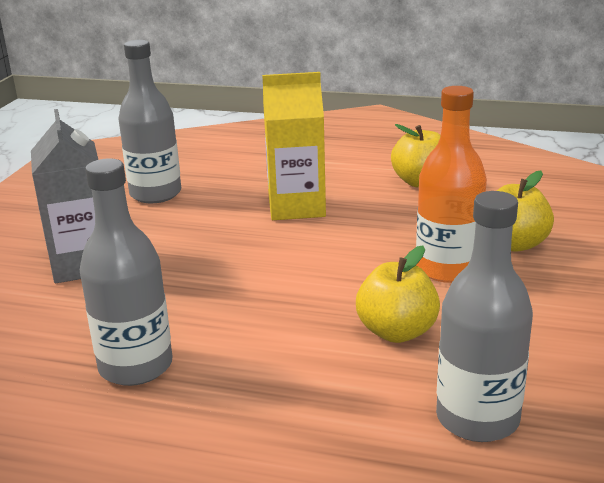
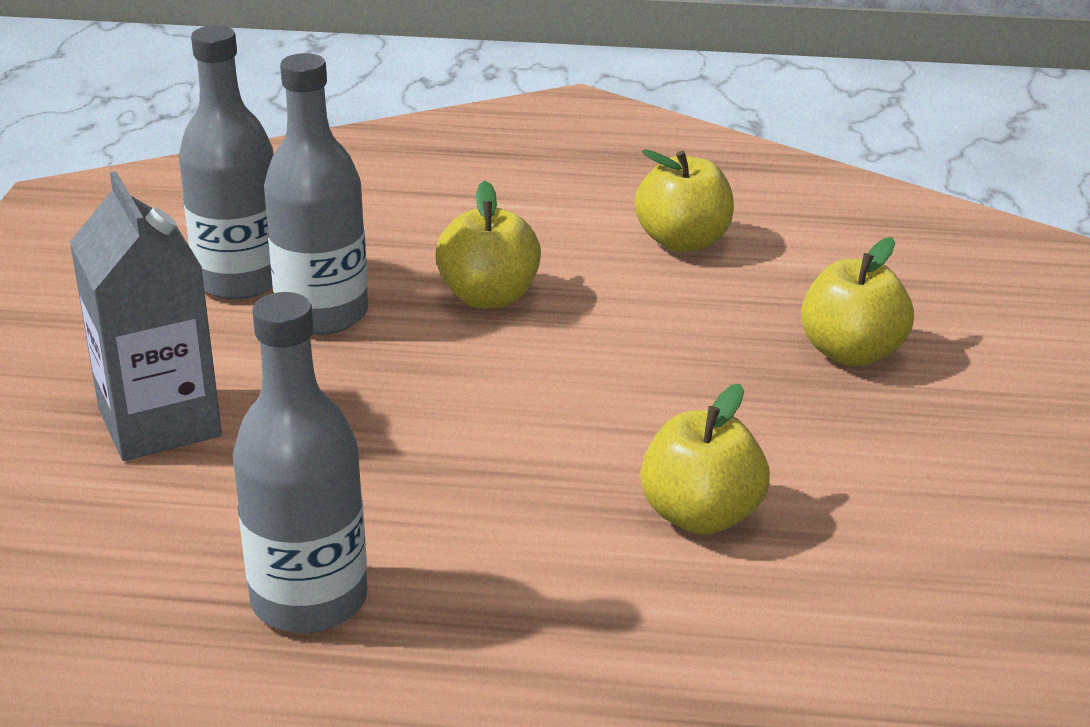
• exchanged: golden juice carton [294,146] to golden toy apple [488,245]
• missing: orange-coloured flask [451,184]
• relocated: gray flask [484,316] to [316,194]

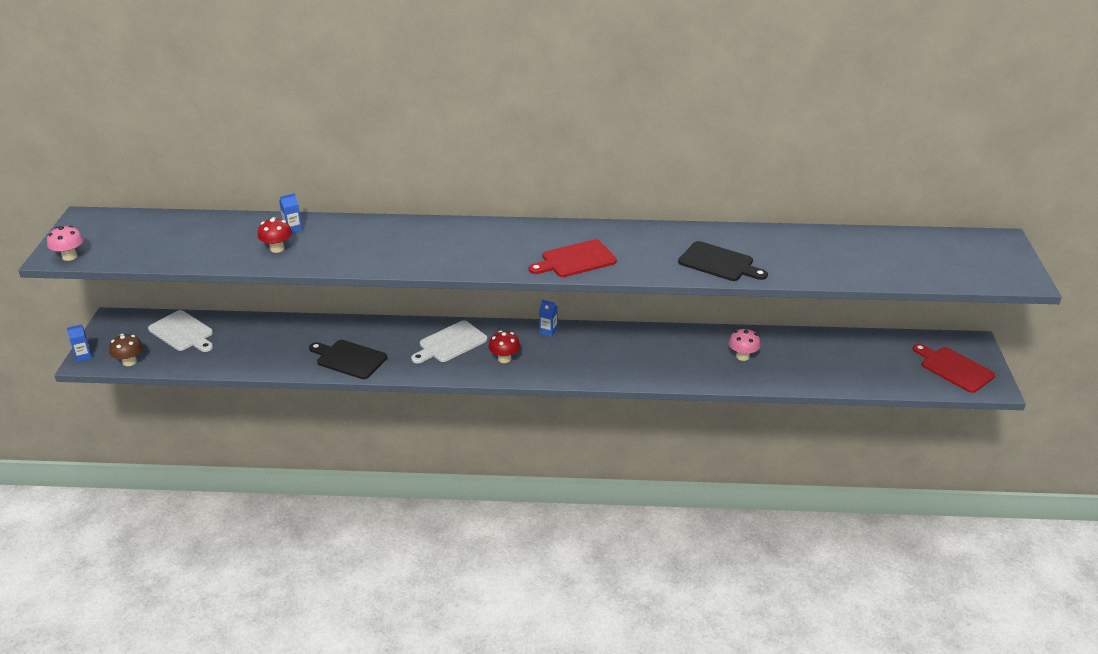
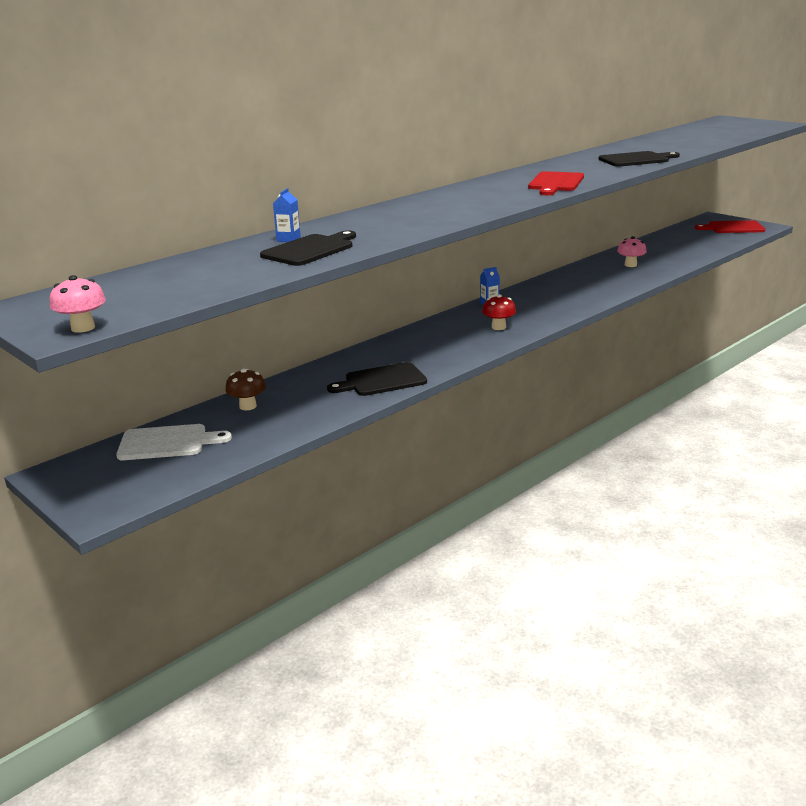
• missing: cobalt juice carton [79,343]
• relocated: brown toadstool [126,350] to [245,389]
• exchanged: crimson toadstool [274,235] to ebony cutting board [308,248]
• missing: white cutting board [449,342]

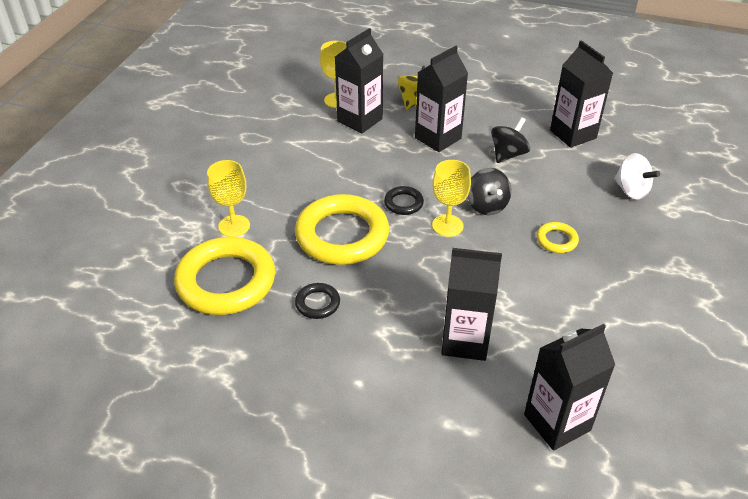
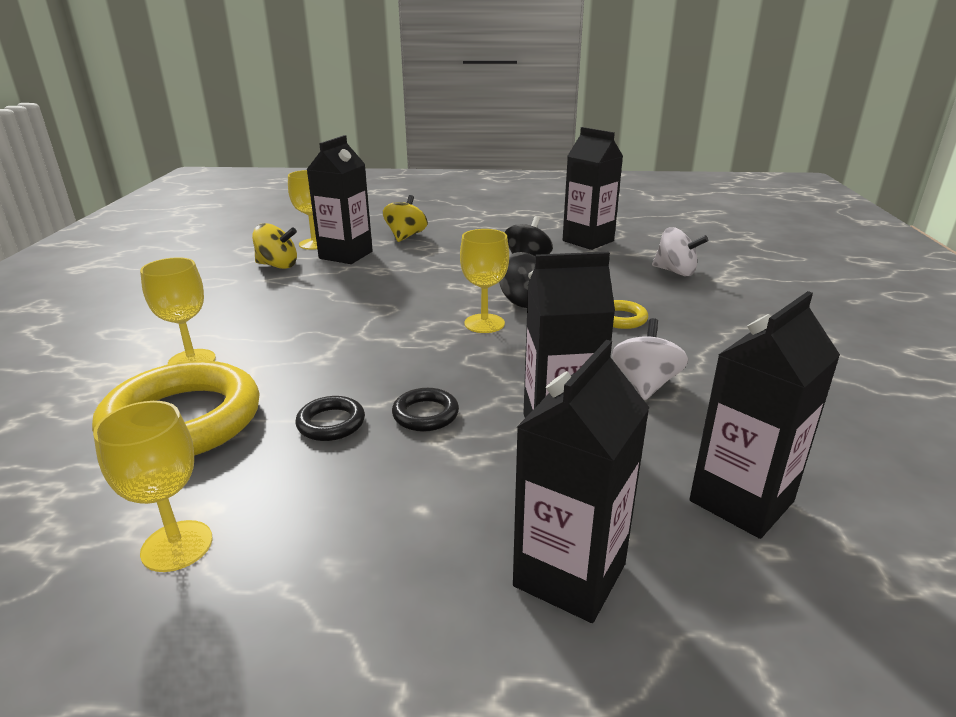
• missing: golden hoop [342,229]
• relocated: ebony hoop [404,200] to [425,410]
• relocated: ebony juice carton [441,99] to [581,481]
• appeared: golden goblet [153,486]
• appeared: golden spinning top [274,246]
• appeared: white spinning top [650,359]

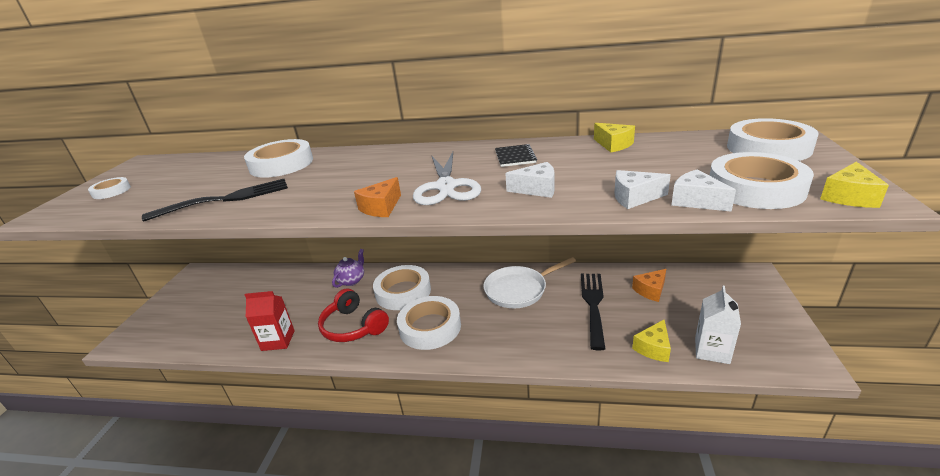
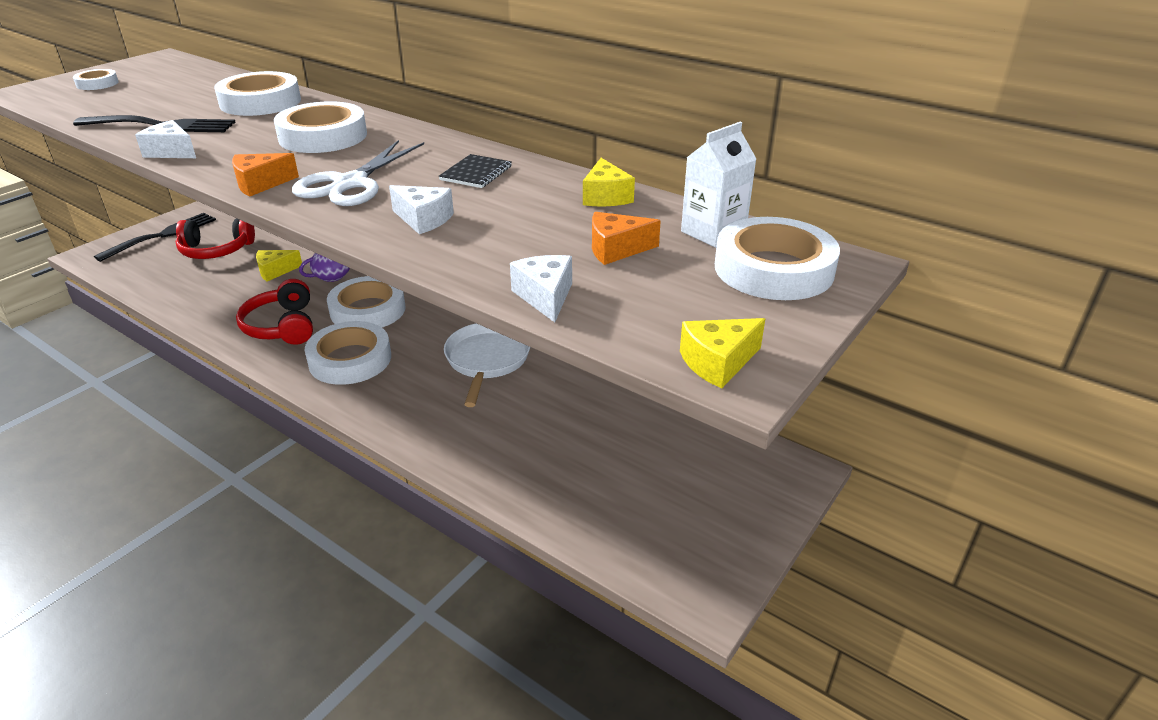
• missing: crimson juice carton [270,321]
• spun: white pan [529,282] = [487,365] 90 degrees clockwise
• relocated: ebony table fork [593,312] to [155,237]
• relocated: white cheese wedge [642,189] to [165,139]
• relocated: orange-coloured cheese wedge [649,285] to [626,238]
• relocated: golden cheese wedge [651,340] to [279,266]
• relocated: white juice carton [718,325] to [718,185]
• relocated: white roll of tape [761,180] to [320,127]
• appeared: crimson headphones [215,238]

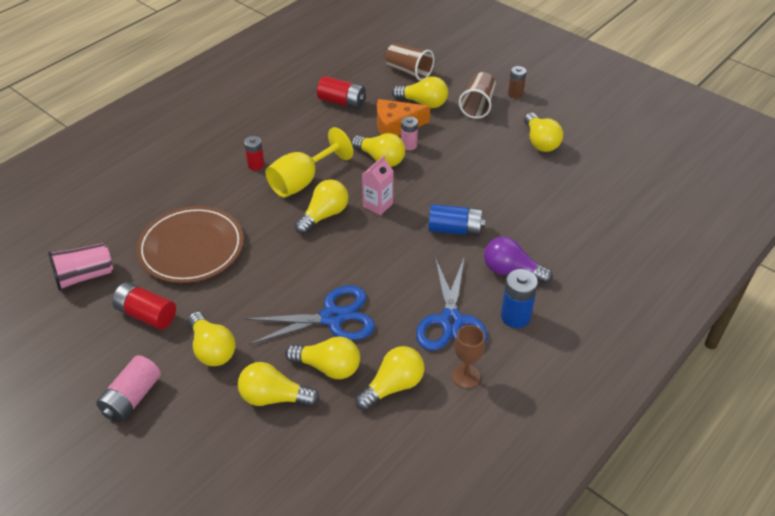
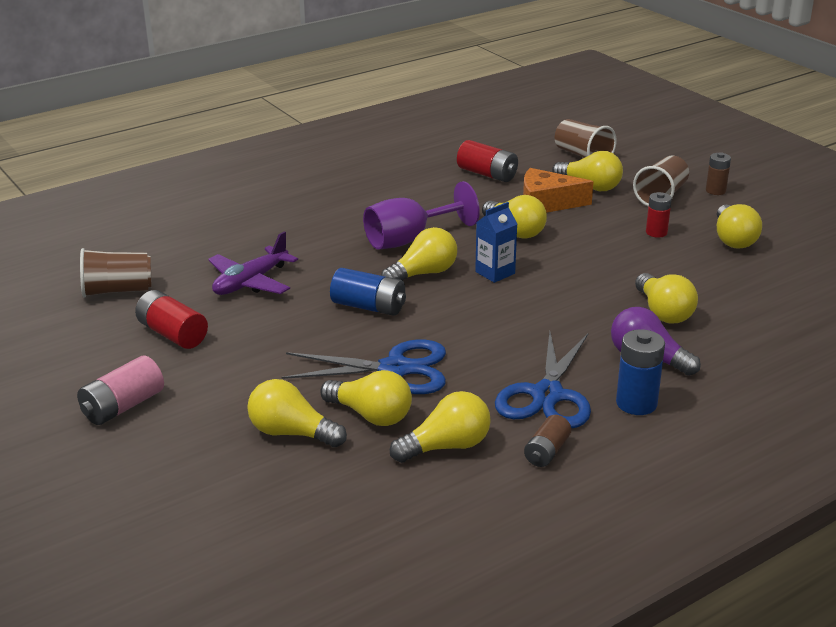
• colour: pink cup [80,267] to brown cup [115,273]
• exchanged: brown plate [190,244] to purple plane [253,263]
• relocated: golden light bulb [212,339] to [666,298]
• relocated: crimson AA battery [254,153] to [659,215]
• colour: golden goblet [309,162] to purple goblet [421,215]
• colour: pink juice carton [377,185] to cobalt juice carton [496,242]
• missing: pink AA battery [409,133]
• relocated: cobalt AA battery [456,220] to [368,292]
• exchanged: brown goblet [468,356] to brown AA battery [547,441]

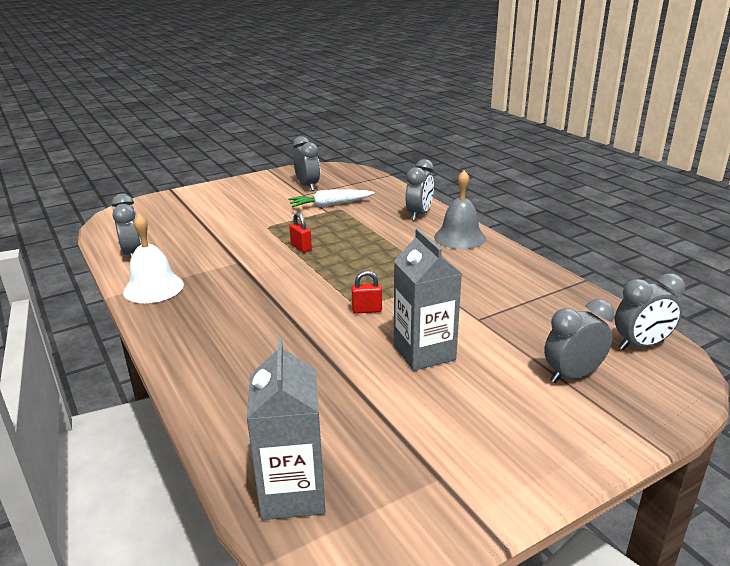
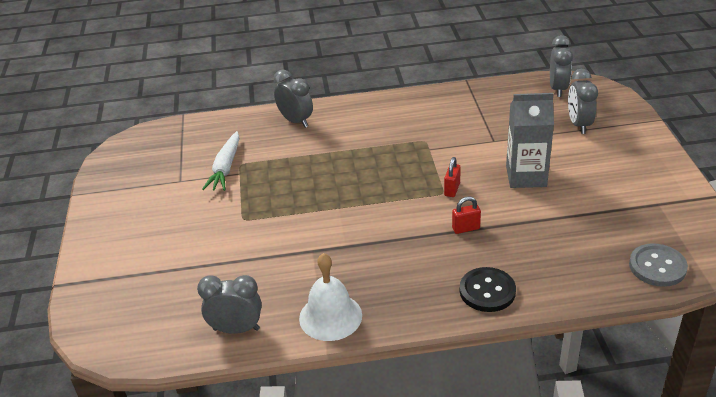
• exchanged: gray juice carton [286,429] to gray sewing button [658,265]
• relocated: crimson padlock [300,232] to [466,215]
• missing: gray clock [306,163]
• missing: gray school bell [460,209]
• appeared: ebony sewing button [488,289]

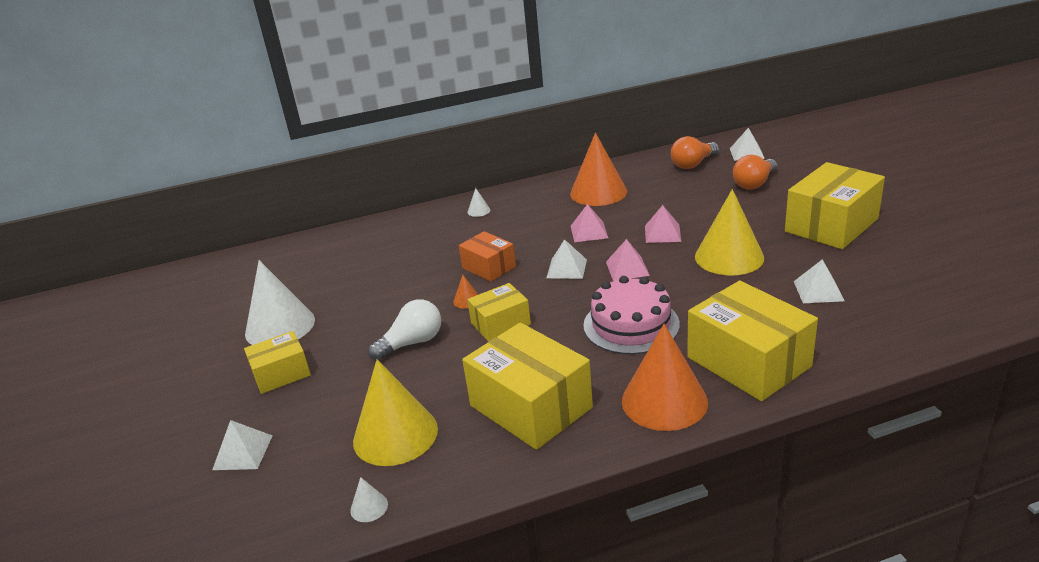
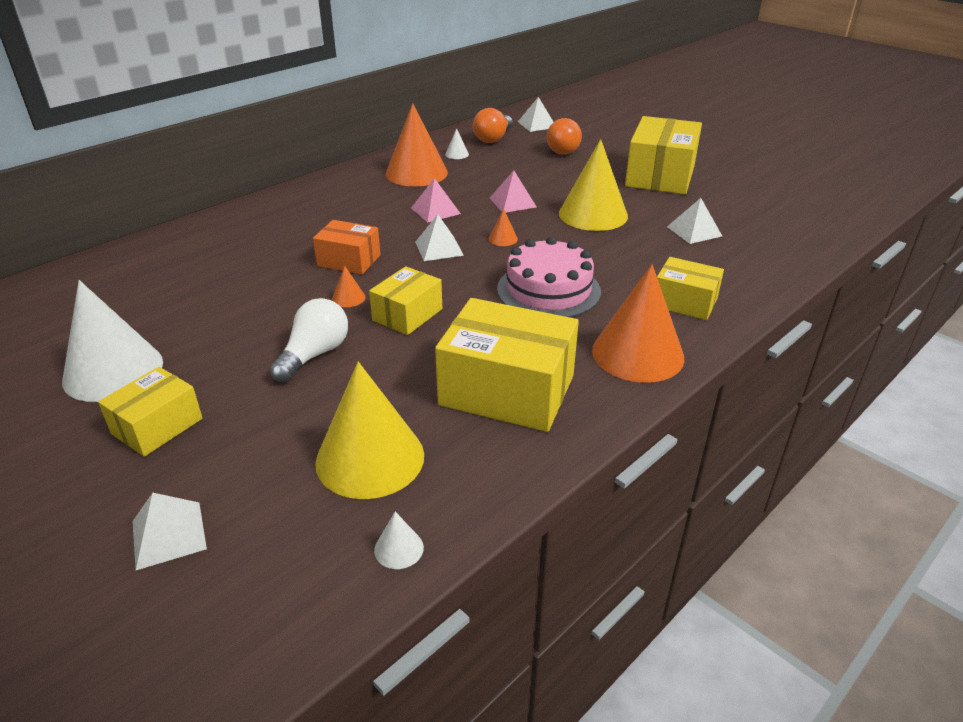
• relocated: white cone shape [479,202] to [457,143]
• exchanged: pink solid pyramid [628,260] to orange-coloured cone shape [503,227]
• size: golden parcel [752,341] = [690,288] x0.57

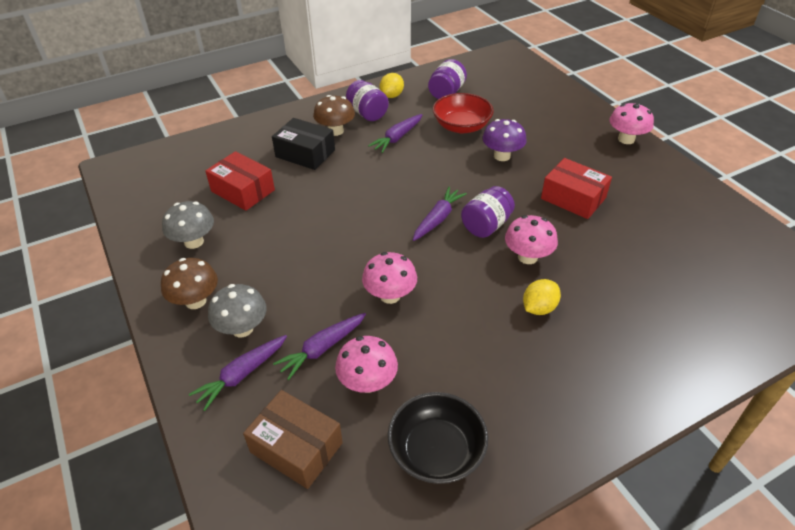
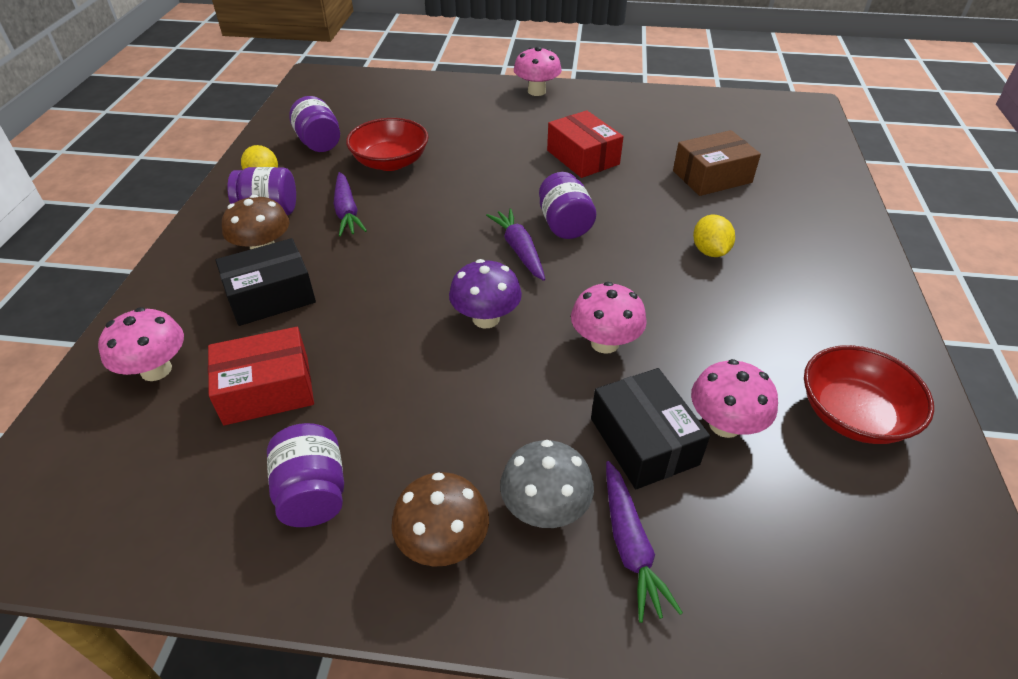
• exchanged: gray toadstool [188,225] to purple jam jar [305,475]
• relocated: brown parcel [293,439] to [717,163]
• exchanged: purple carrot [319,346] to ebony parcel [650,428]
• colour: ebony deep dish [438,438] to crimson deep dish [869,394]
• relocated: purple toadstool [504,140] to [485,293]
• relocated: pink toadstool [531,239] to [141,344]
• spun: crimson parcel [576,188] = [585,144] 75 degrees clockwise

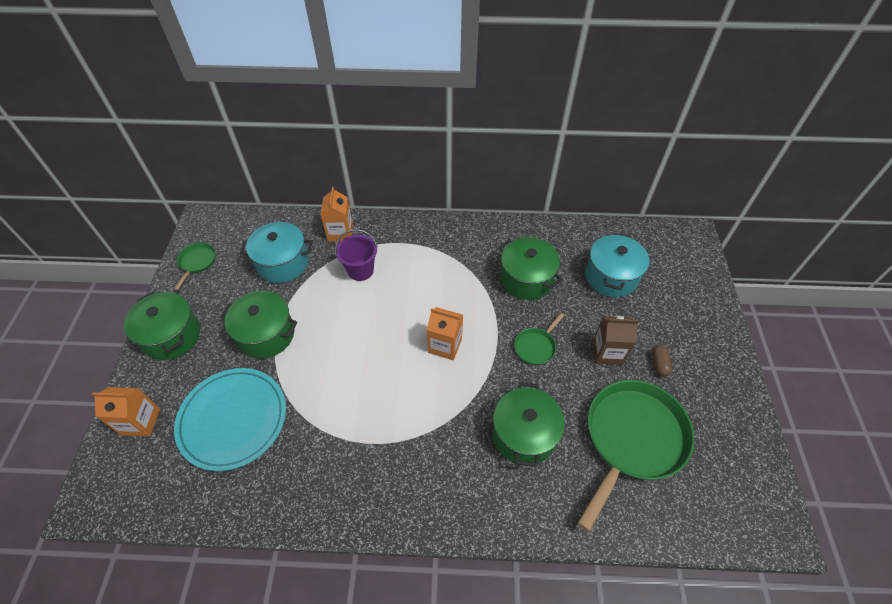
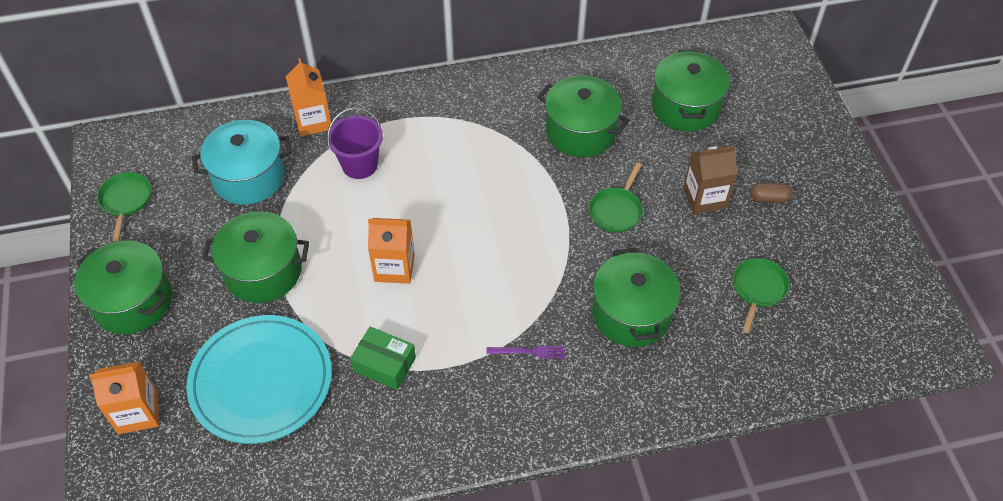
• relocated: orange-coloured juice carton [445,333] to [391,251]
• size: emerald pan [636,456] = [761,295] x0.45
• colour: turquoise pot [617,265] to emerald pot [691,91]
• spun: brown capsule [662,361] = [771,193] 75 degrees counterclockwise
• appeared: emerald parcel [383,358]
• appeared: purple table fork [526,352]

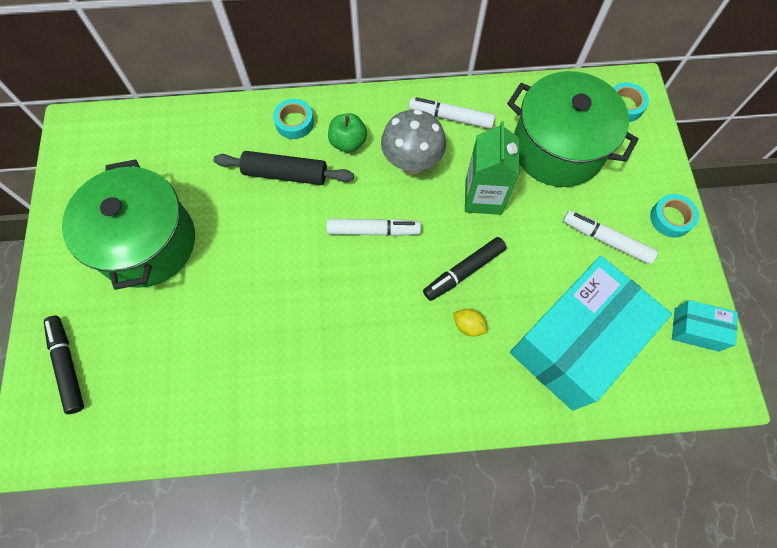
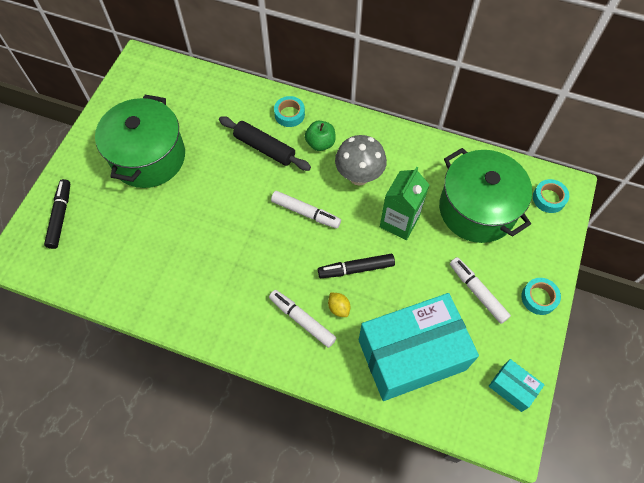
• relocated: white felt pen [452,113] to [302,319]

